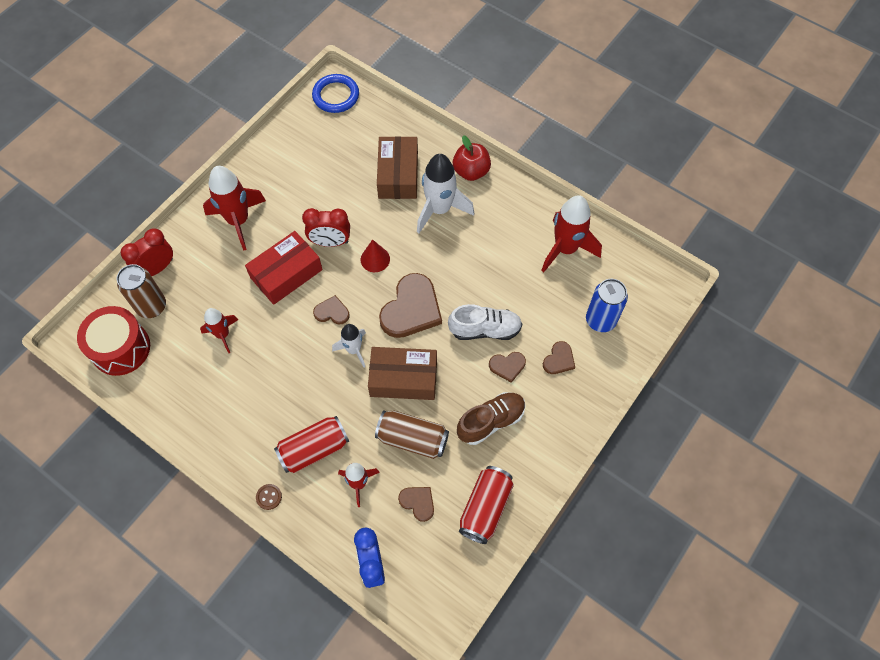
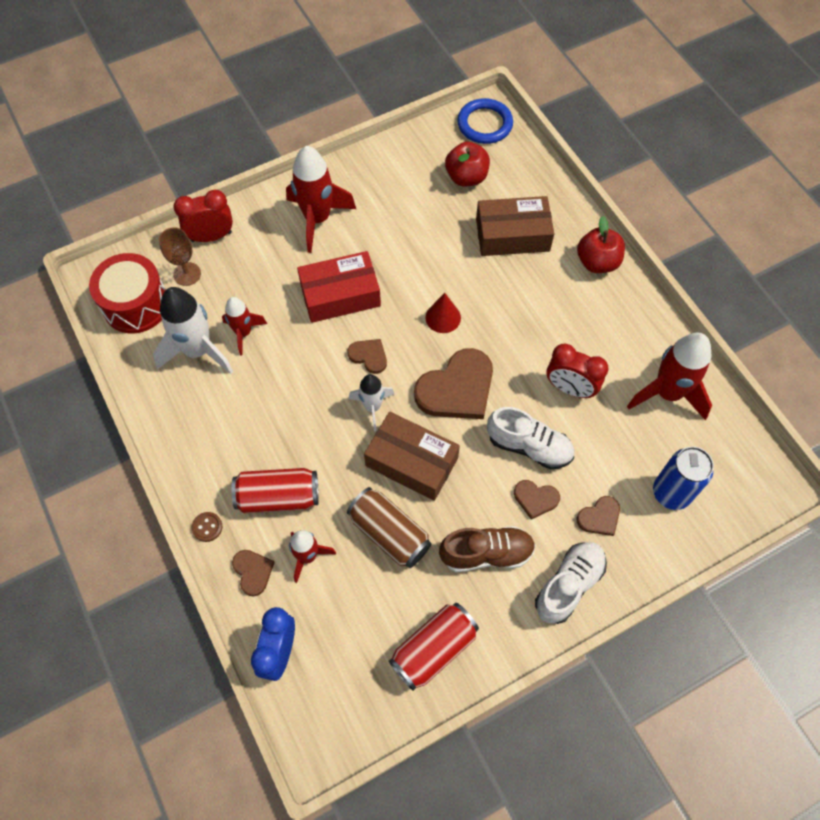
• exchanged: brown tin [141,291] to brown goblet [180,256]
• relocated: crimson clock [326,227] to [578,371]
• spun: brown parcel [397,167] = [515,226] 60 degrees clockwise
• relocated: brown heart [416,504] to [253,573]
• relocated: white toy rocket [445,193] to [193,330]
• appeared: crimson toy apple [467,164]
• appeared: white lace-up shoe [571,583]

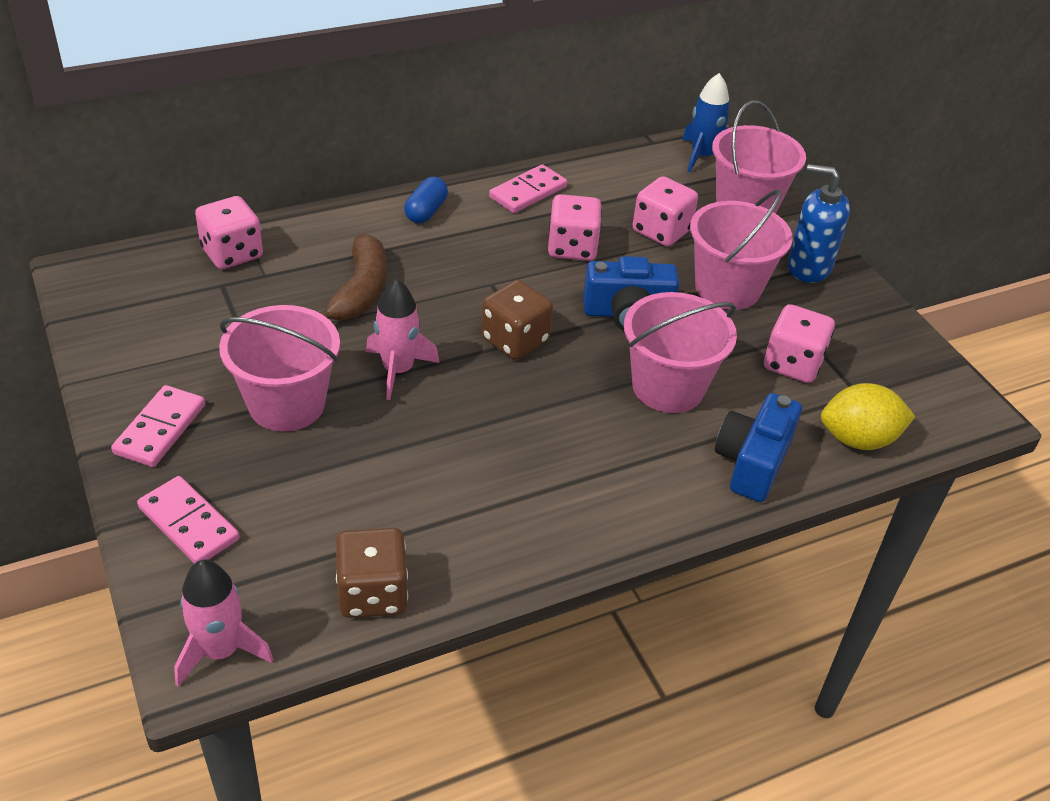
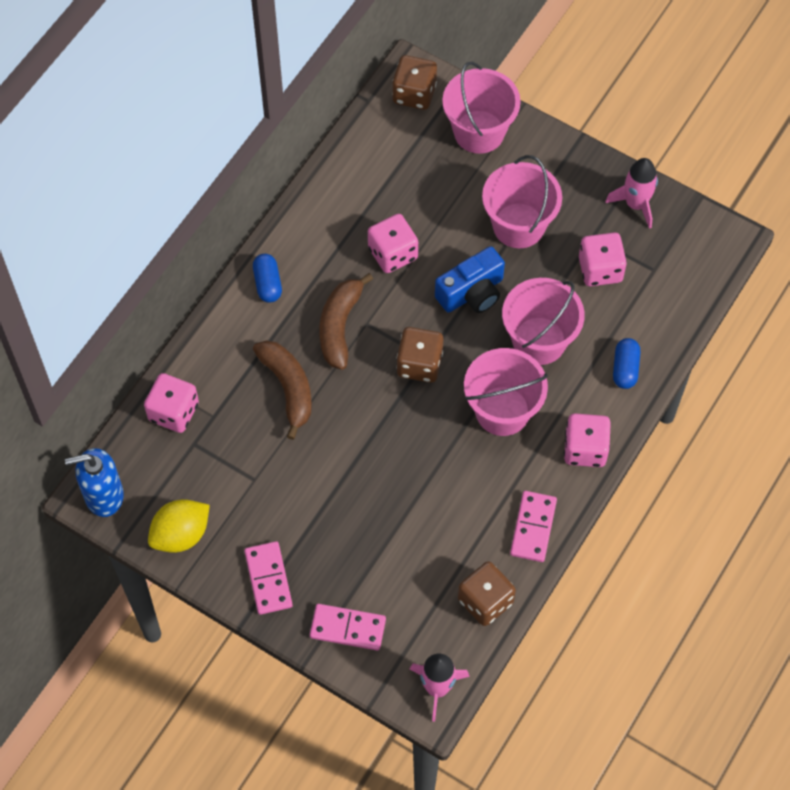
• relocated: pink bucket [279,368] to [506,392]
• relocated: pink toy rocket [402,339] to [631,193]
• relocated: pink domino piece [528,188] to [533,526]
• relocated: pink die [665,211] to [587,440]
• exchanged: cobalt toy rocket [705,122] to brown die [414,82]
• exchanged: cobalt camera [758,447] to cobalt capsule [626,363]
• relocated: cobalt pump bottle [818,223] to [94,482]
• relocated: golden citrus fruit [868,416] to [179,526]
• appeared: brown toy banana [346,321]

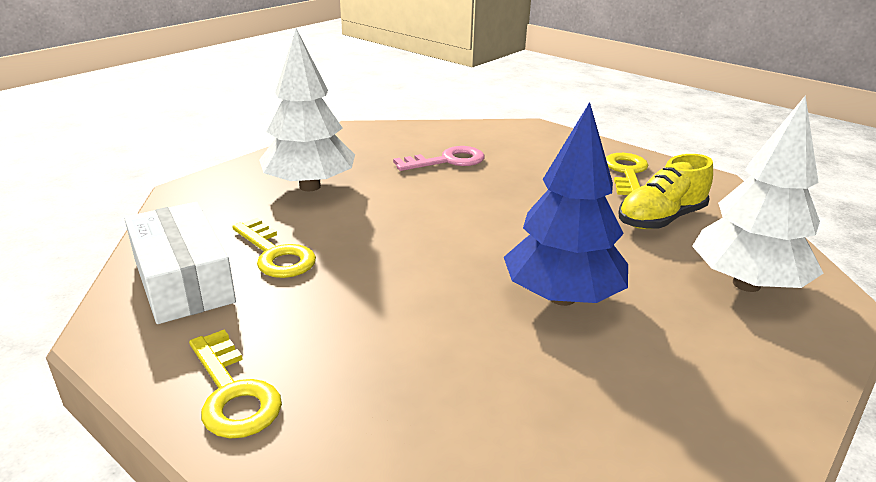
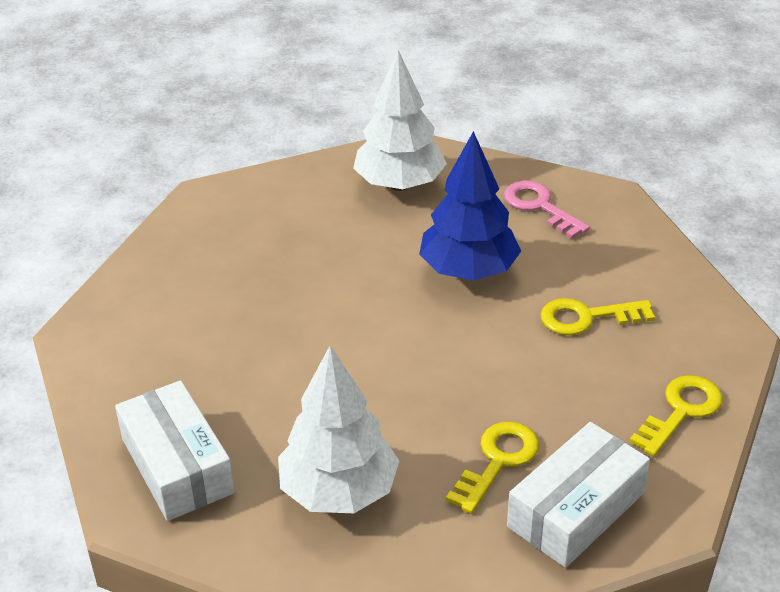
• relocated: pink latchkey [438,158] to [547,210]
• relocated: golden latchkey [627,174] to [597,316]
• missing: golden lace-up shoe [665,191]
• appeared: white parcel [175,450]

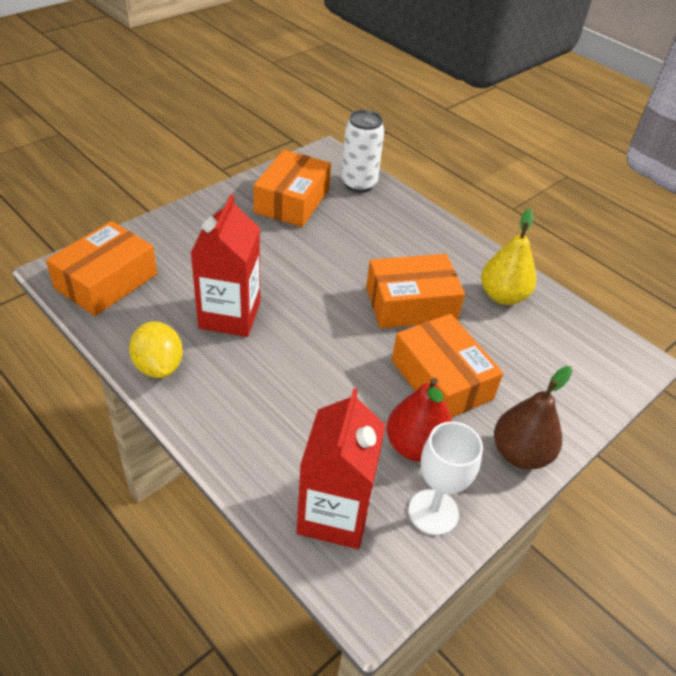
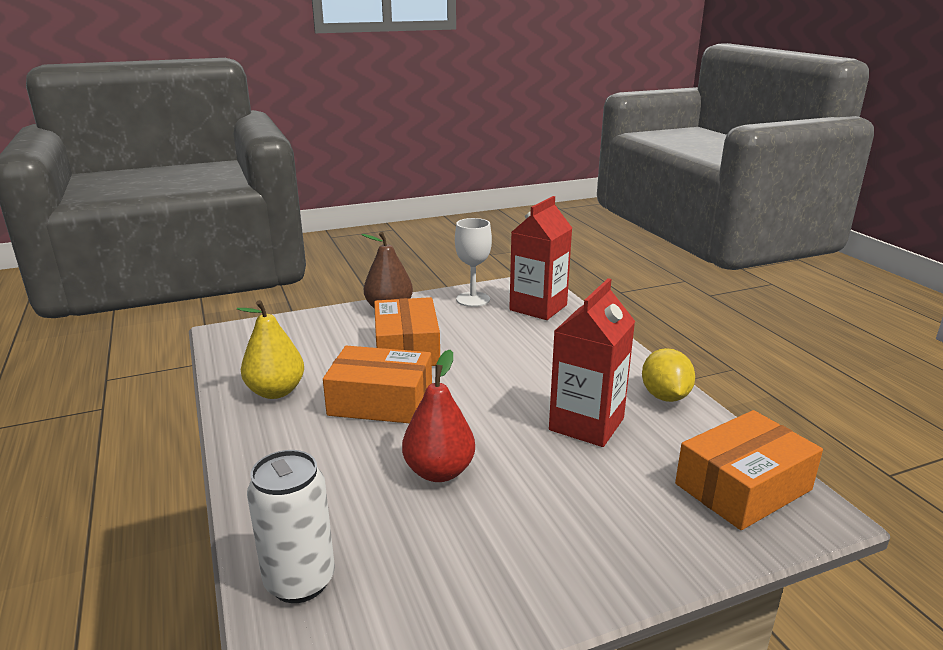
• missing: orange-coloured parcel [292,188]
• relocated: crimson toy pear [419,420] to [438,416]

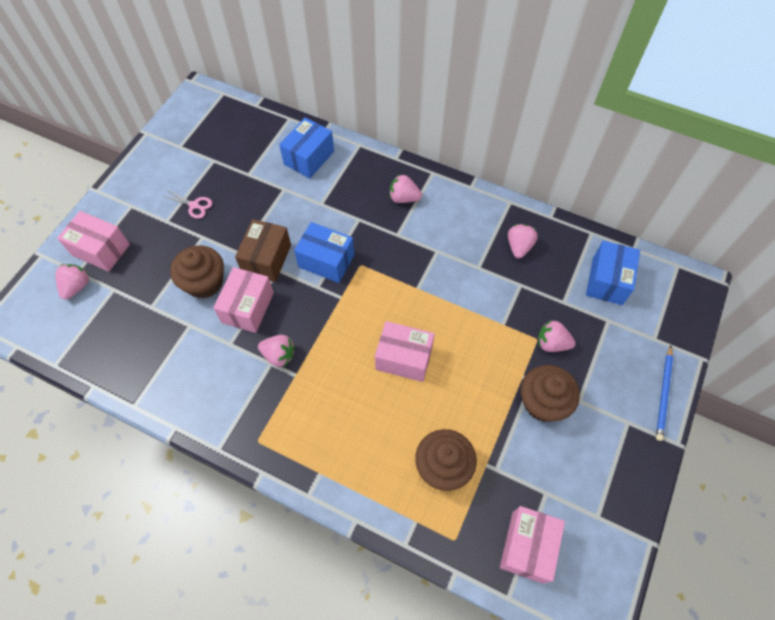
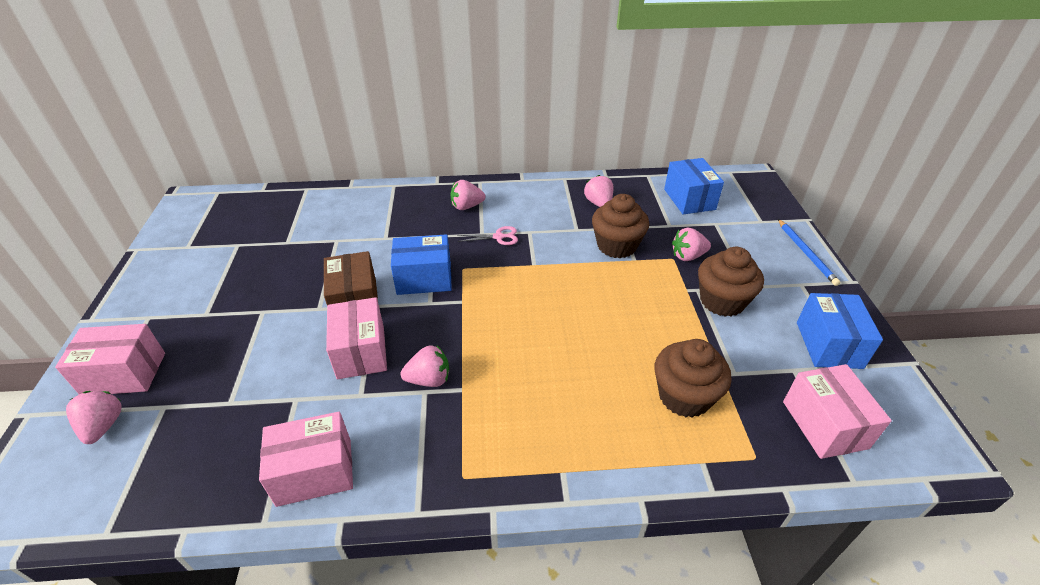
• relocated: pink shears [186,204] to [487,235]
• relocated: brown cupcake [197,272] to [620,226]
• relocated: cobalt parcel [306,147] to [840,331]
• relocated: pink parcel [405,351] to [306,459]

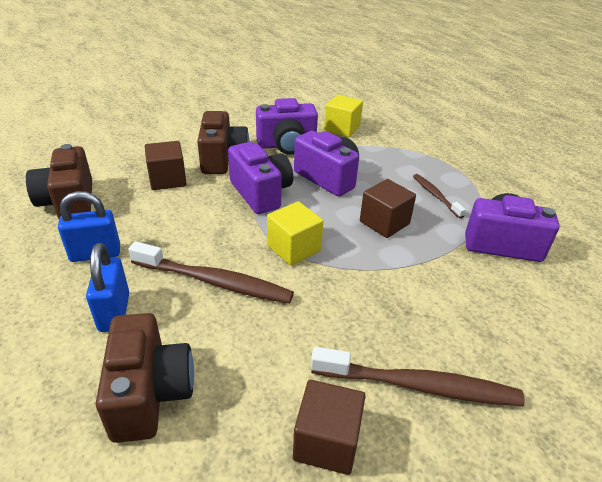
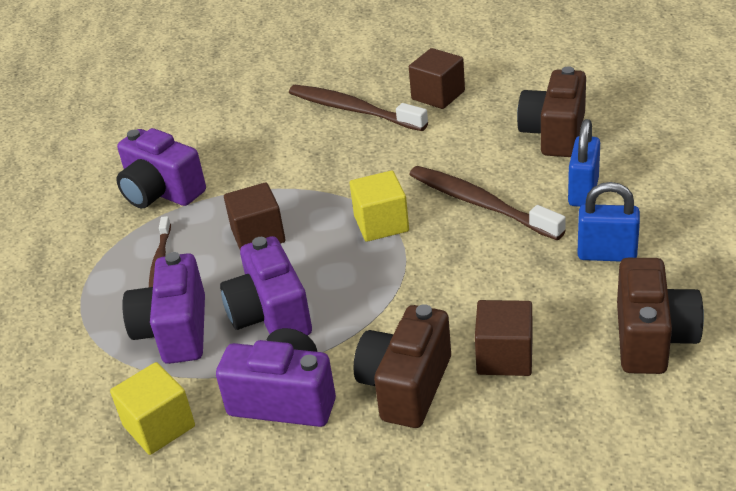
• relocated: purple camera [260,178] to [163,308]

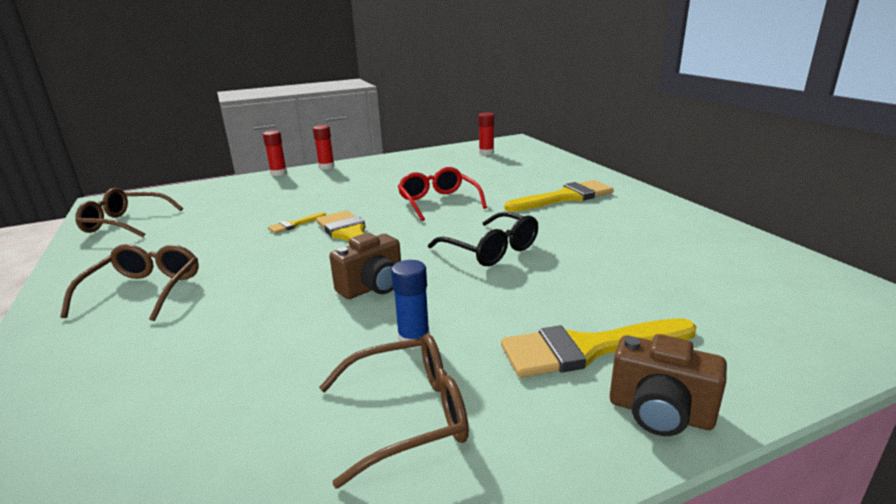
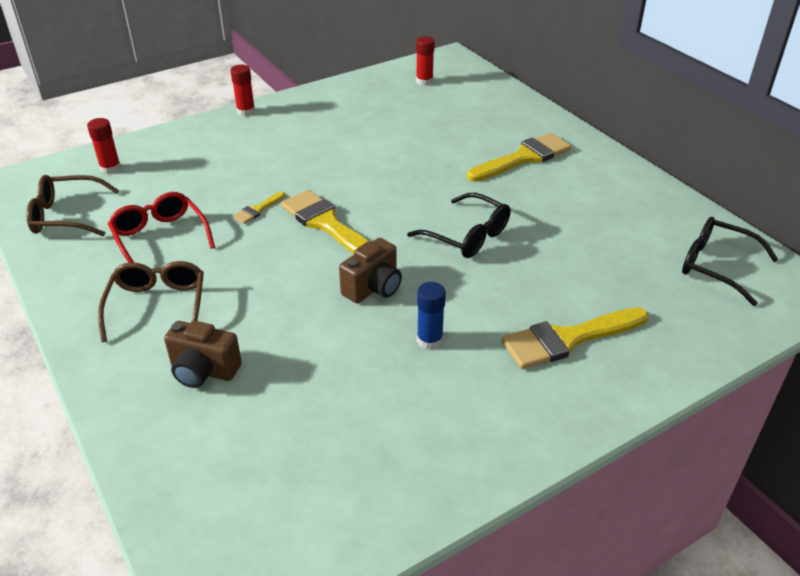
• relocated: crimson stick of glue [275,153] to [104,146]
• missing: brown glasses [394,411]
• relocated: crimson glasses [442,194] to [161,227]
• relocated: brown camera [668,385] to [203,354]
• appeared: ebony glasses [730,261]

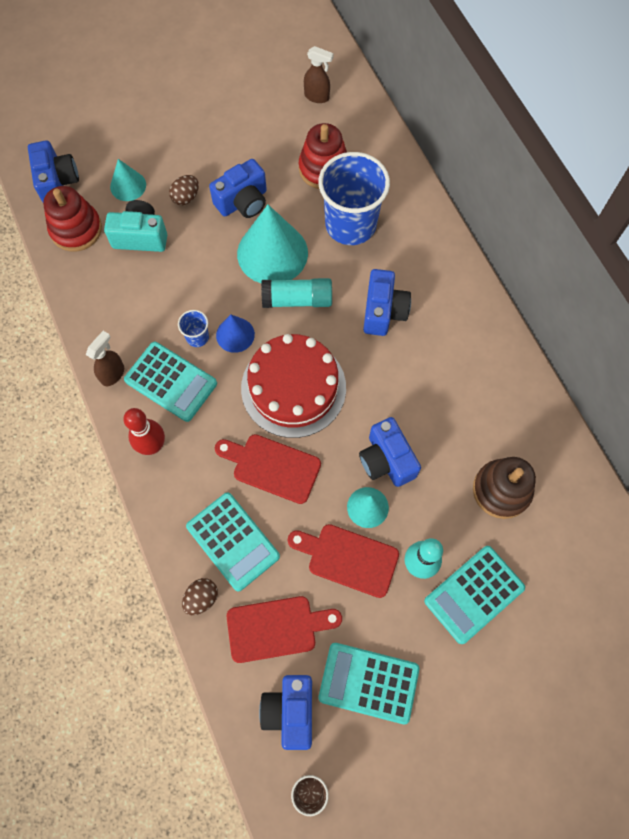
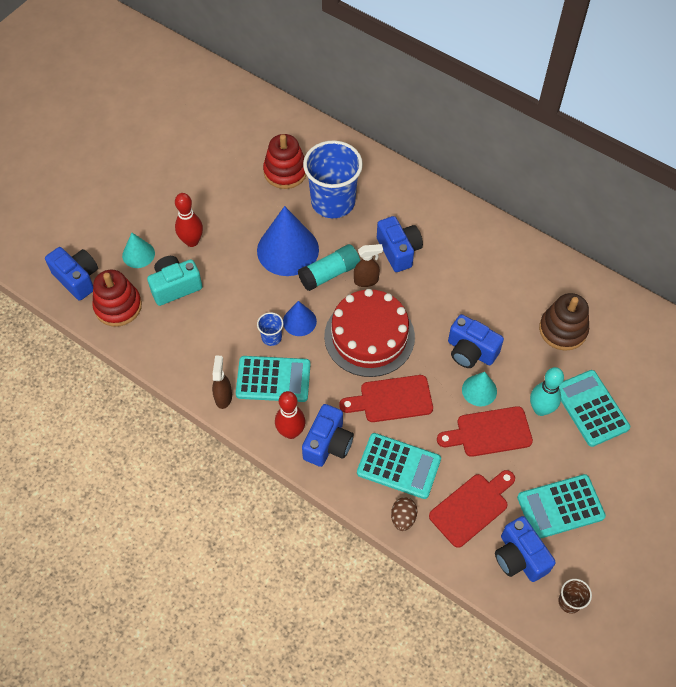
• exchanged: brown egg [184,190] to crimson bowling pin [189,220]
• relocated: cobalt camera [238,188] to [328,435]
• colour: turquoise cone shape [272,243] to cobalt cone shape [288,241]
• relocated: brown sprayer [319,74] to [368,265]
• spun: turquoise calculator [474,595] = [594,408] 135 degrees clockwise

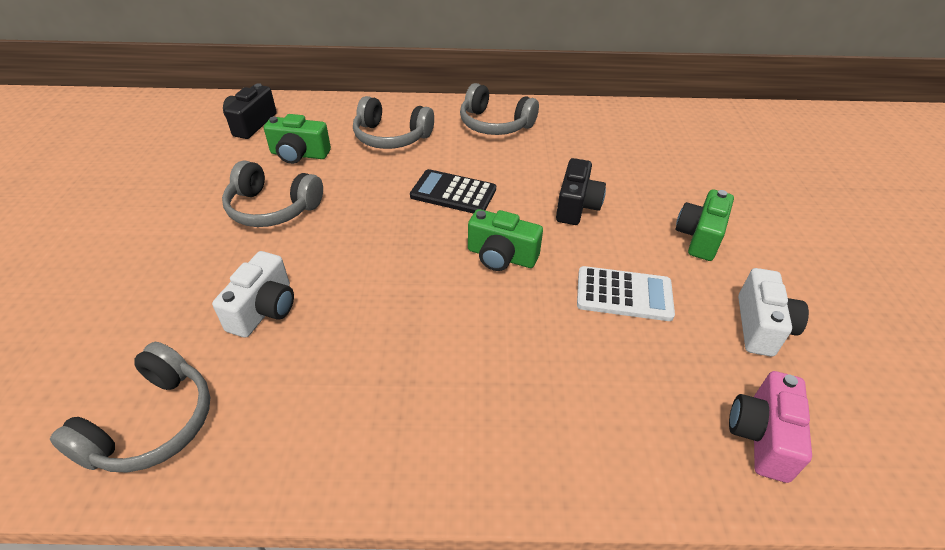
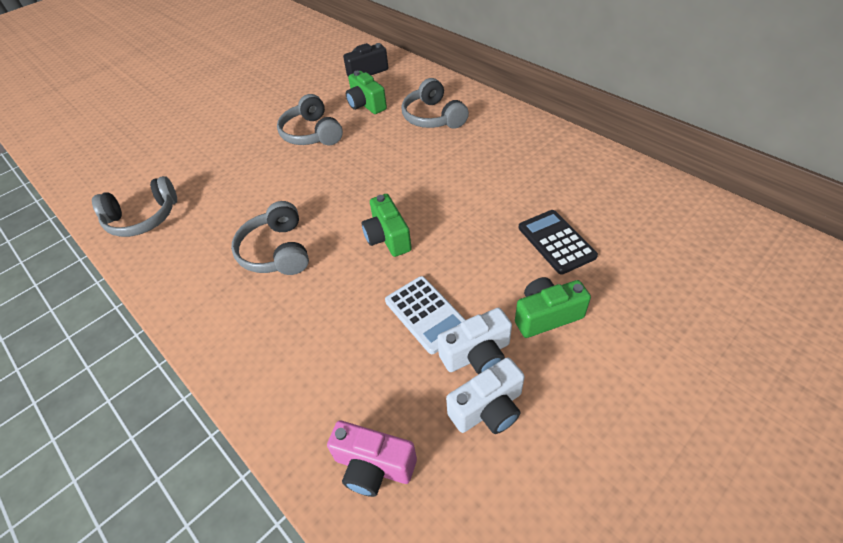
• relocated: white camera [253,294] to [474,341]
• relocated: ebony calculator [453,191] to [558,242]
• relocated: gray headphones [499,109] to [270,238]
• missing: ebony camera [581,191]
• spun: pink camera [770,427] = [372,458] 135 degrees counterclockwise

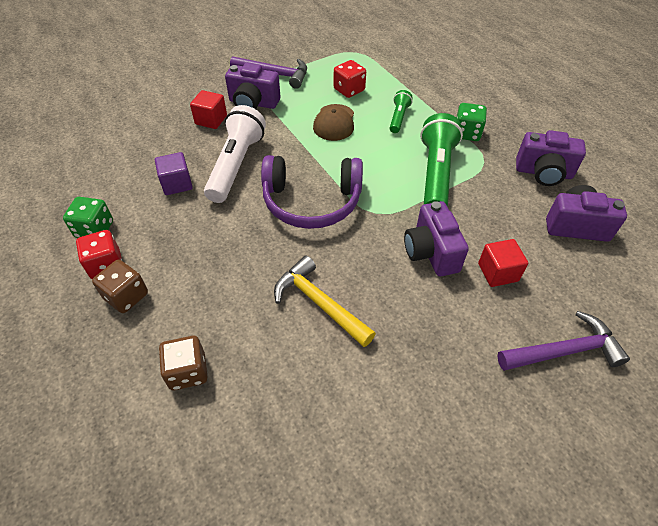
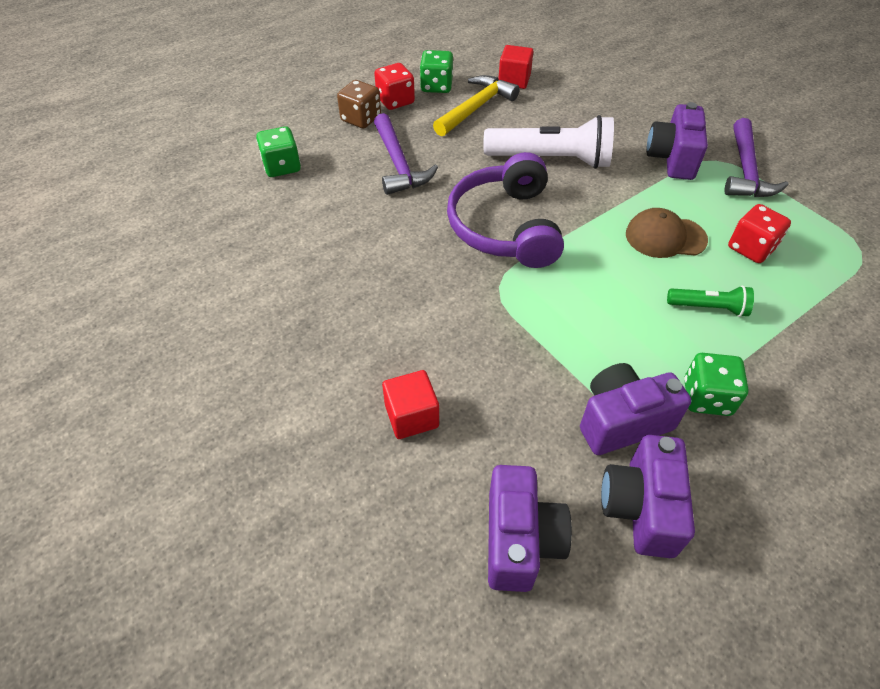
• missing: purple block [174,173]
• colour: brown die [183,363] to emerald die [278,151]
• relocated: crimson block [208,109] to [516,67]
• relocated: golden claw hammer [325,301] to [476,105]
• relocated: purple camera [436,238] to [635,409]
• missing: emerald torch [441,160]
• relocated: purple claw hammer [563,341] to [406,154]

